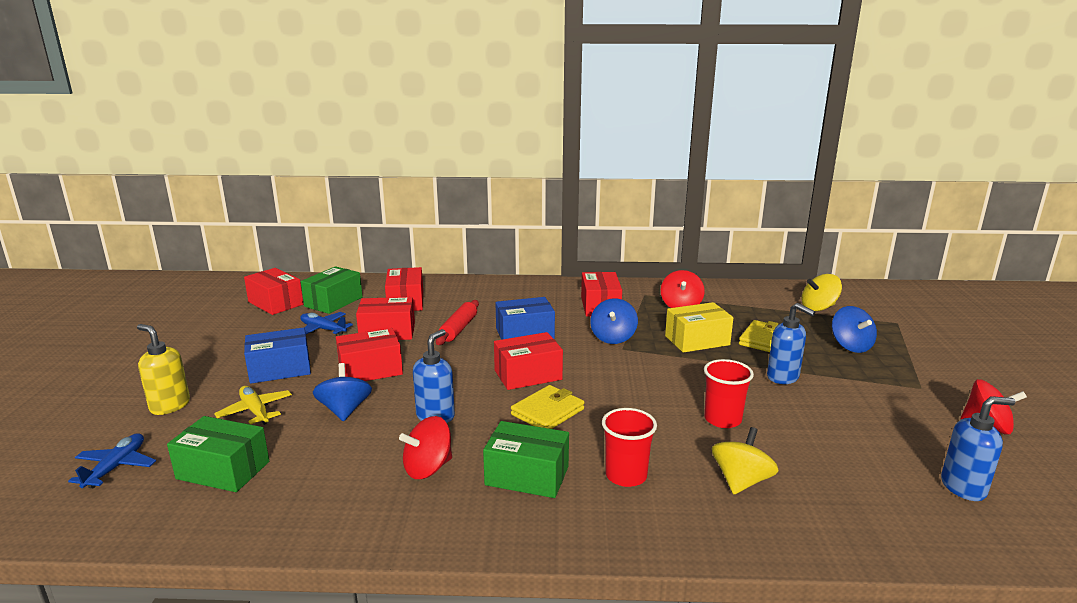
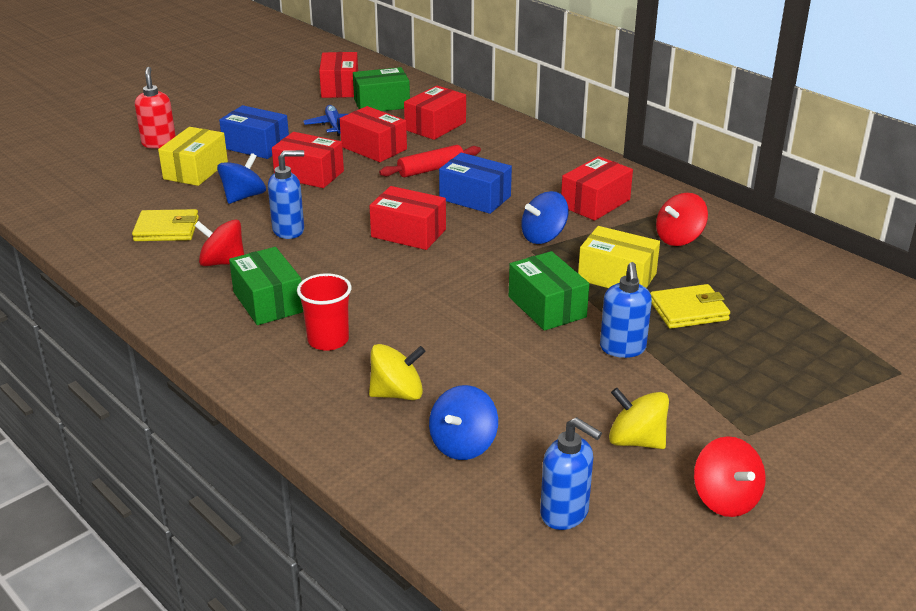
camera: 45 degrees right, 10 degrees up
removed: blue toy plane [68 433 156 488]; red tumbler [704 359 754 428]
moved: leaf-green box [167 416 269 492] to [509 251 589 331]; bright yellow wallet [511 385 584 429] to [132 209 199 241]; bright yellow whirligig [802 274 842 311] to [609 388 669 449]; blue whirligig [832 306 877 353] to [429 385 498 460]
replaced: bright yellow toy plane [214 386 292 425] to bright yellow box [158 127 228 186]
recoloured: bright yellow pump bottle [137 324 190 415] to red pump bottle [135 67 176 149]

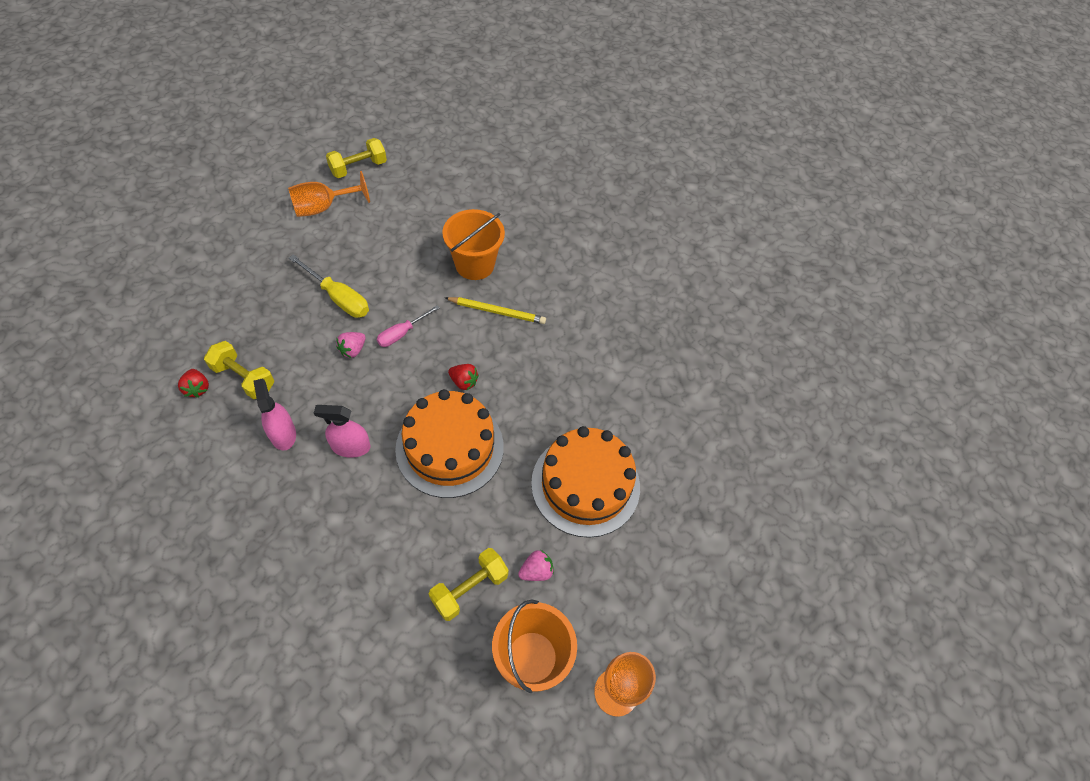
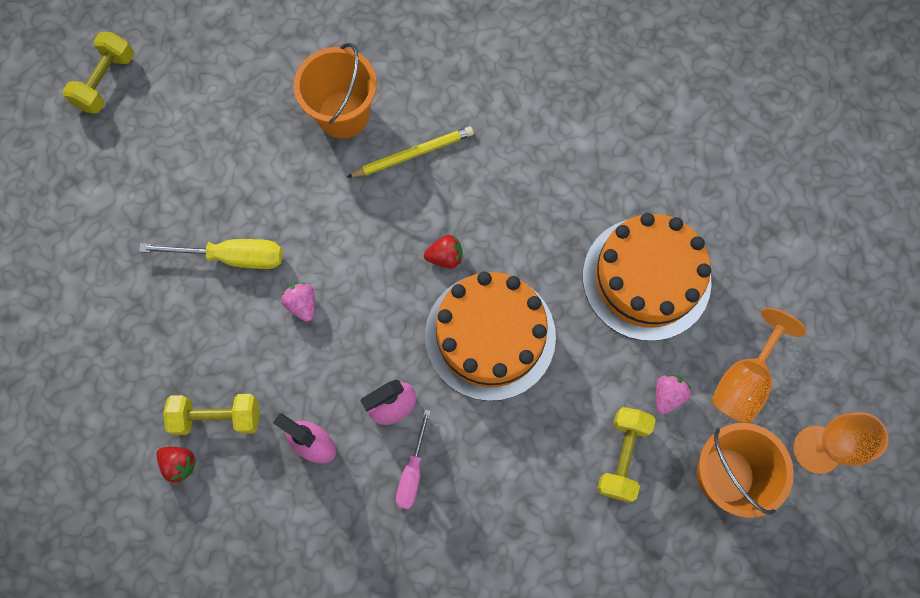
camera: 30 degrees left, 15 degrees up
moved: orange-coloured goblet [288 171 370 217] to [712 308 807 423]; pink flat screwdriver [377 305 439 347] to [396 410 431 509]
turned: pink strawberry [336 332 366 358] = [281 283 315 322] 150 degrees clockwise

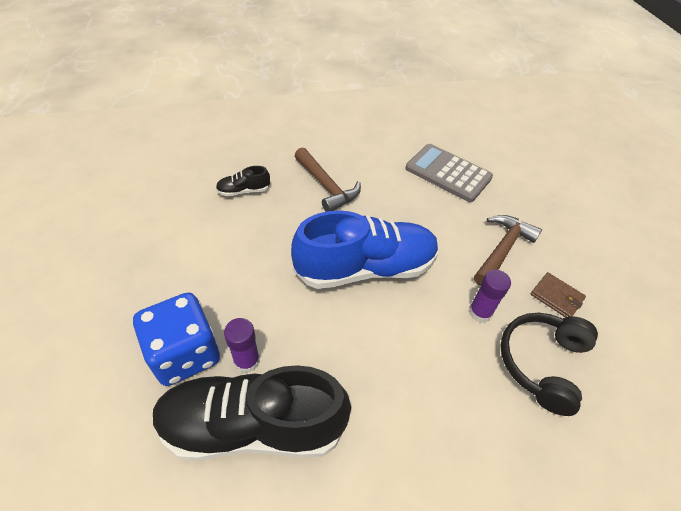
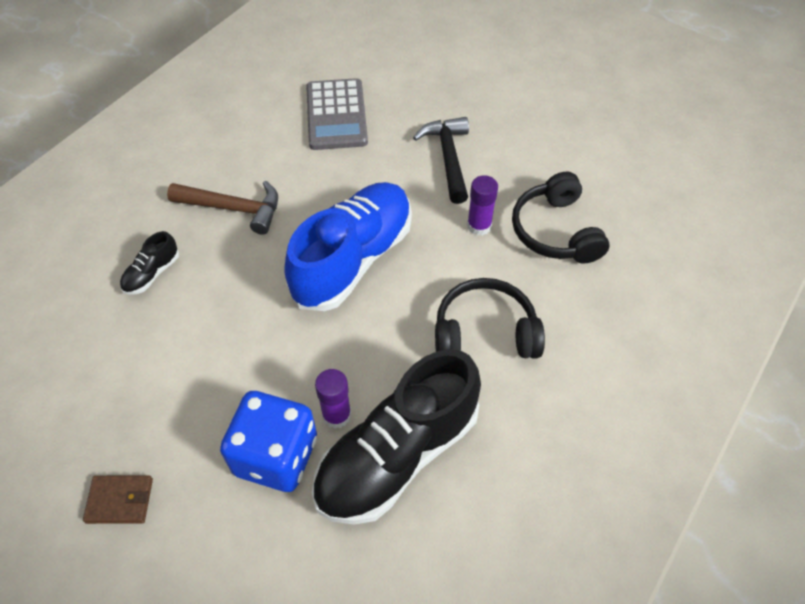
camera: 40 degrees left, 5 degrees up
added: ebony headphones [435 278 545 359]
moved: dark brown wallet [531 272 586 318] to [83 475 153 524]
recoloured: dark brown carpenter's hammer [474 215 542 285] to ebony carpenter's hammer [413 117 469 204]
turned: gray adding machine [406 144 493 202] = [306 78 368 150] 90 degrees counterclockwise

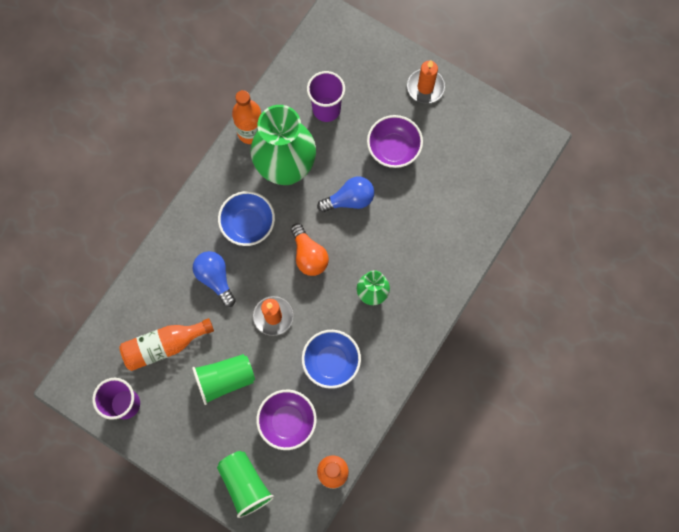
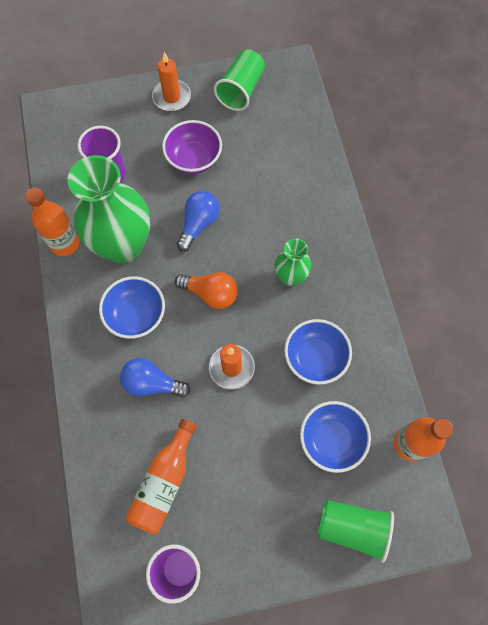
camera: 45 degrees left, 5 degrees down
moved: leaf-green tumbler [192 354 255 405] to [214 49 265 111]
recoloured: purple serving bowl [256 390 317 450] to blue serving bowl [300 401 371 473]

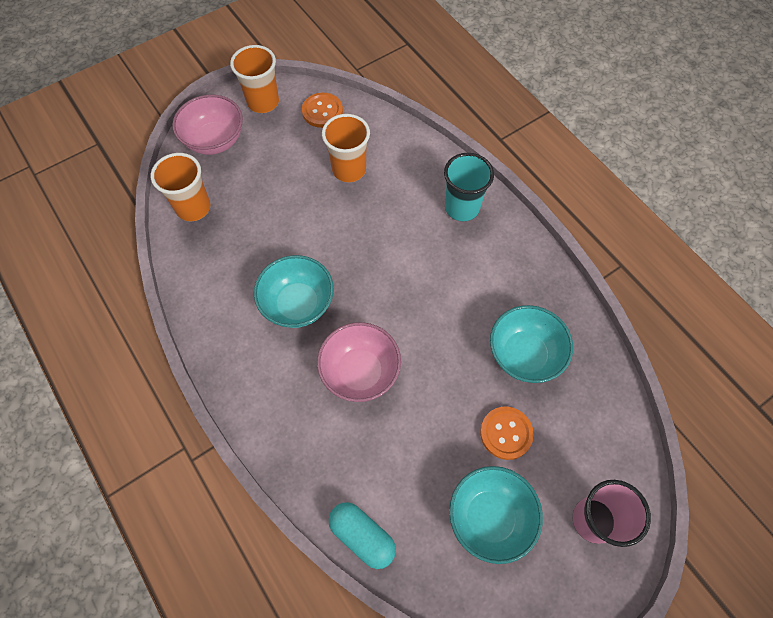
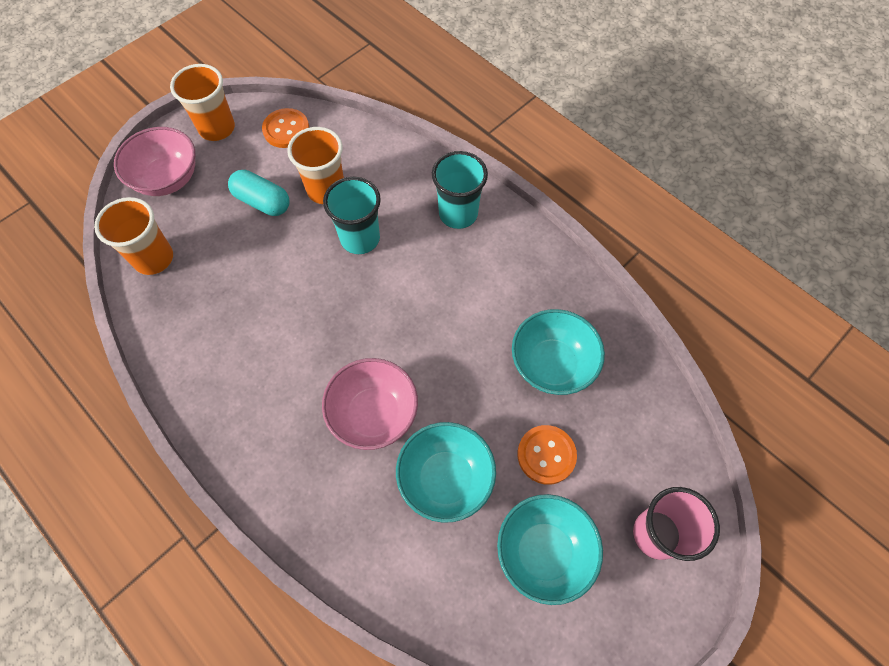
camera: 10 degrees left, 0 degrees up
added: turquoise tumbler [323 177 381 254]
moved: turquoise serving bowl [254 255 334 328] to [396 422 496 523]; turquoise pill shape [329 502 396 569] to [228 170 290 216]

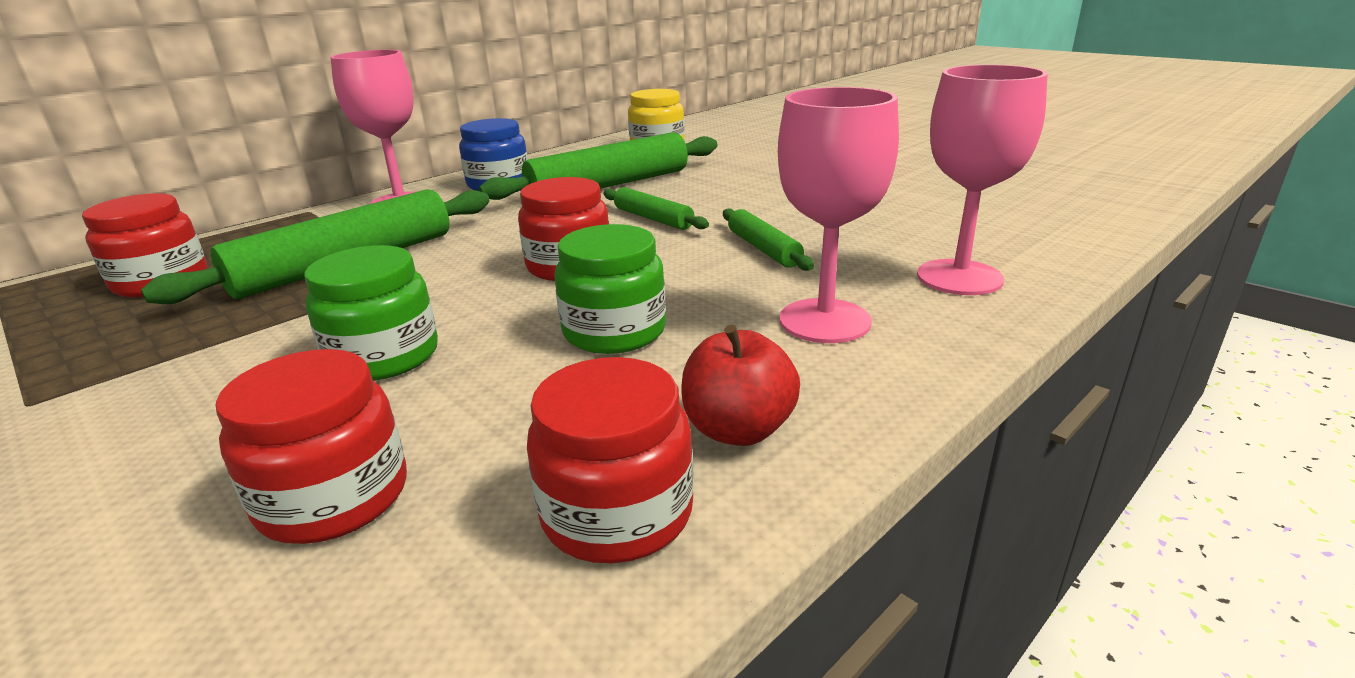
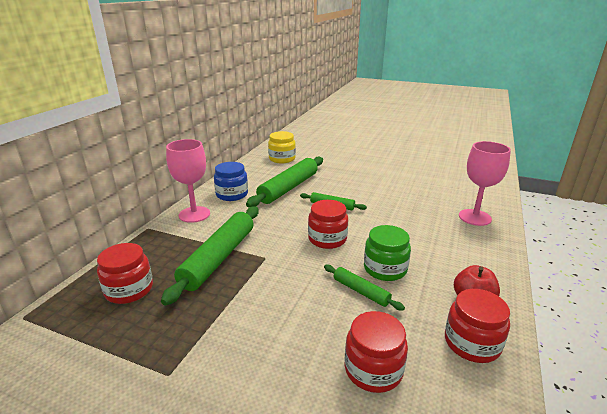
camera: 25 degrees left, 0 degrees up
removed: leaf-green preserve jar [304 245 438 381]; pink goblet [778 87 899 343]
moved: leaf-green rolling pin [723 208 814 271] to [324 265 405 311]

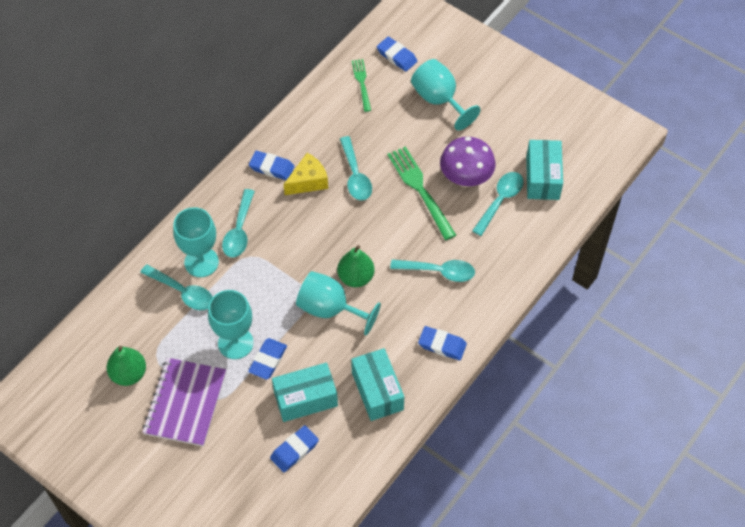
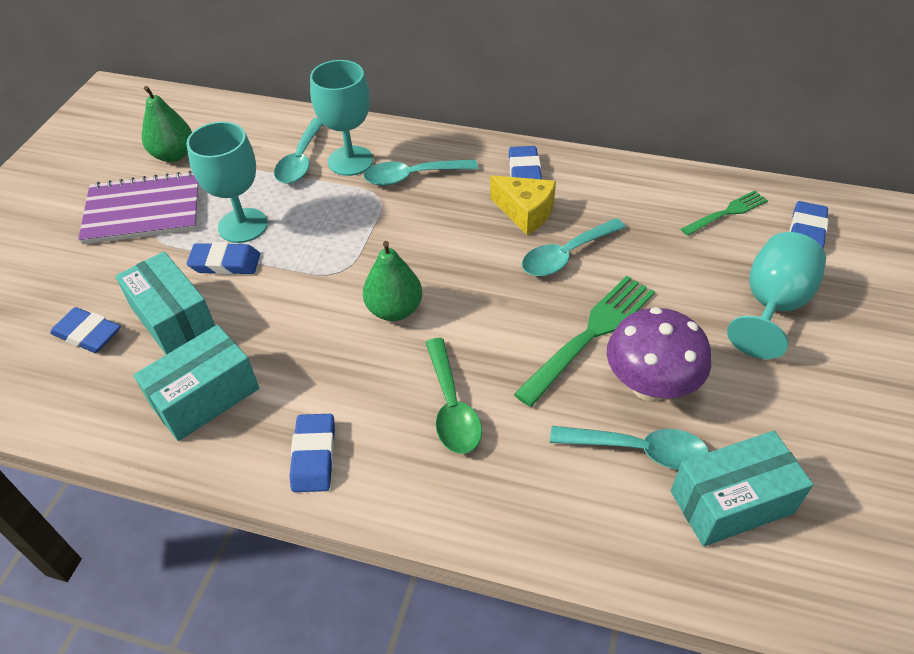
camera: 70 degrees right, 10 degrees down
removed: turquoise goblet [296 271 381 335]
recoloured: turquoise teaspoon [390 259 475 282] to leaf-green teaspoon [425 338 482 454]

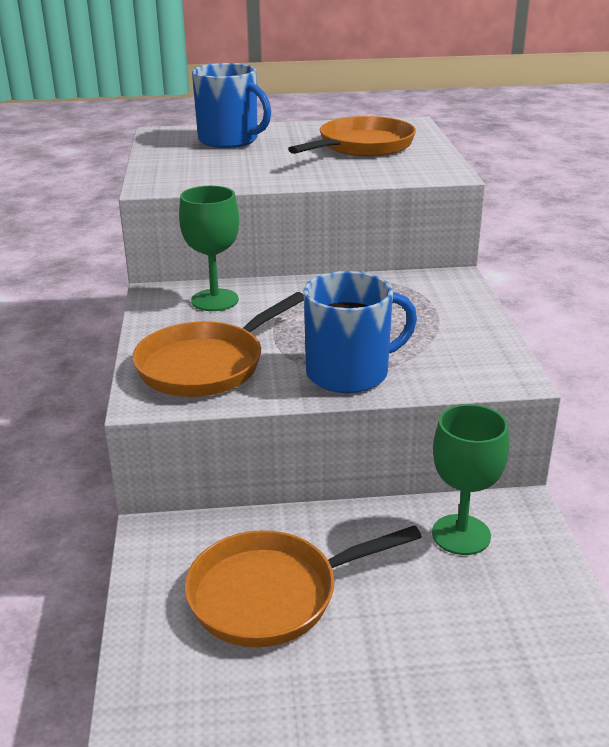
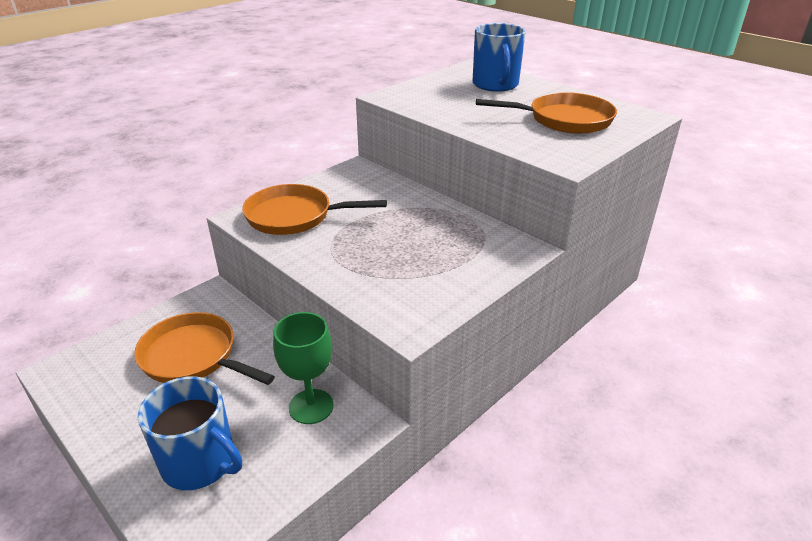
camera: 50 degrees right, 5 degrees up
removed: leaf-green goblet [179 186 239 311]
moved: blue coffee mug [304 271 417 393] to [137 376 242 490]

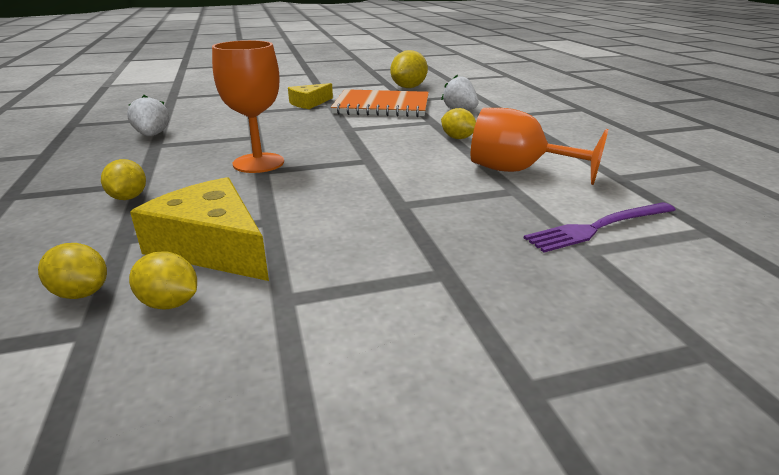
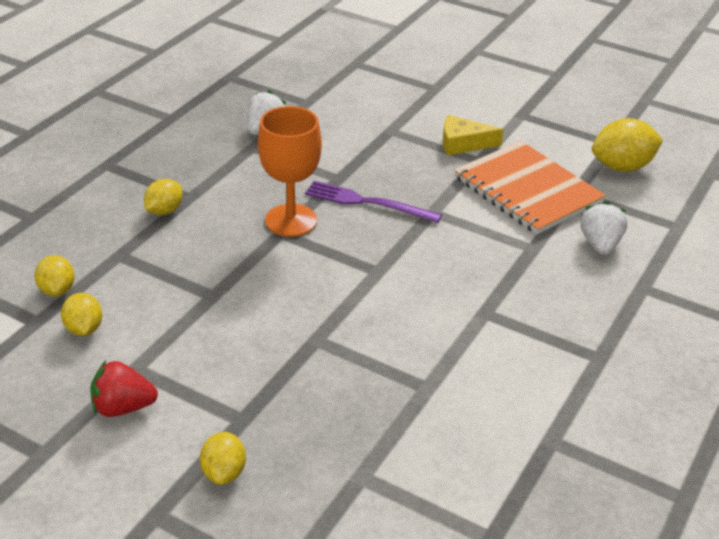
camera: 45 degrees right, 10 degrees up
removed: bright yellow cheese wedge [130 177 269 281]; orange-coloured goblet [471 108 609 185]
added: red strawberry [90 360 158 417]
moved: bright yellow toy lemon [441 108 476 139] to [200 432 246 485]; purple fork [524 202 676 253] to [305 181 442 223]

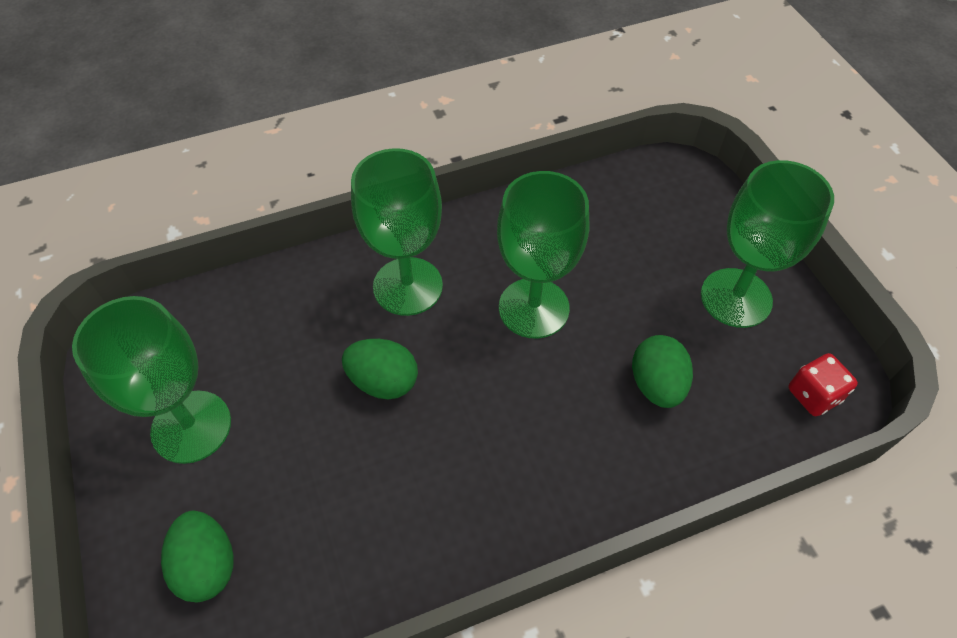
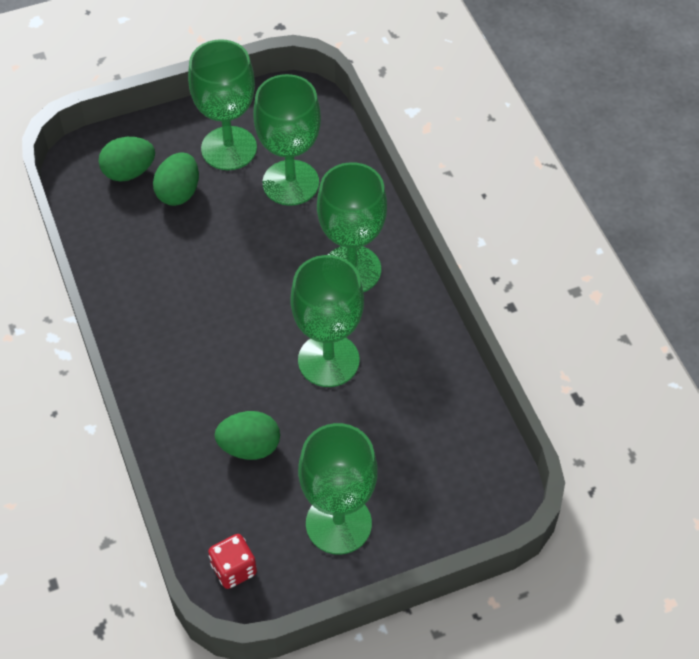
camera: 90 degrees right, 0 degrees up
added: leaf-green goblet [253 74 321 206]
moved: leaf-green egg shape [342 339 418 399] to [153 152 199 206]

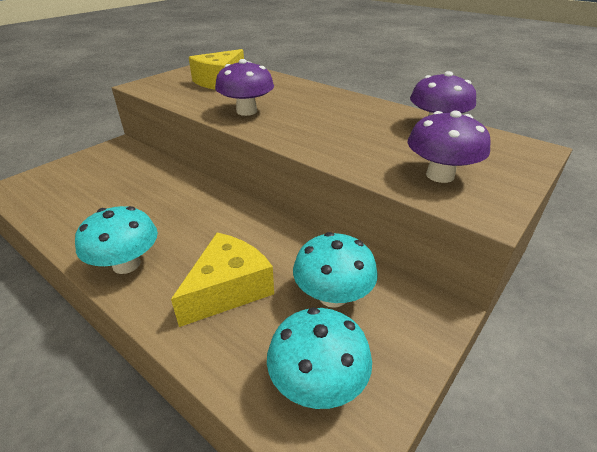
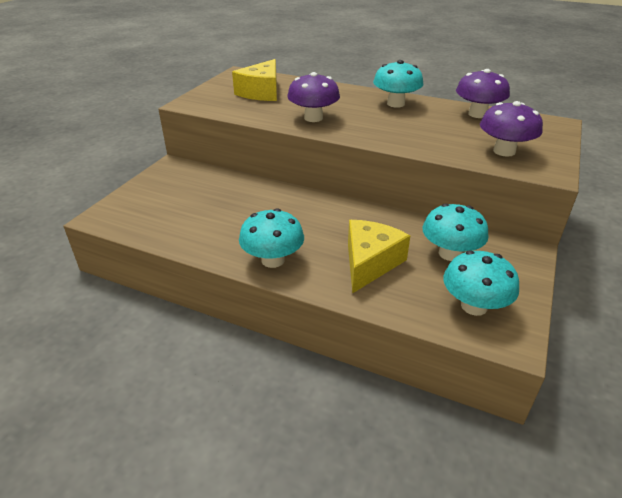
camera: 15 degrees left, 0 degrees up
added: turquoise mushroom [373 60 424 108]

